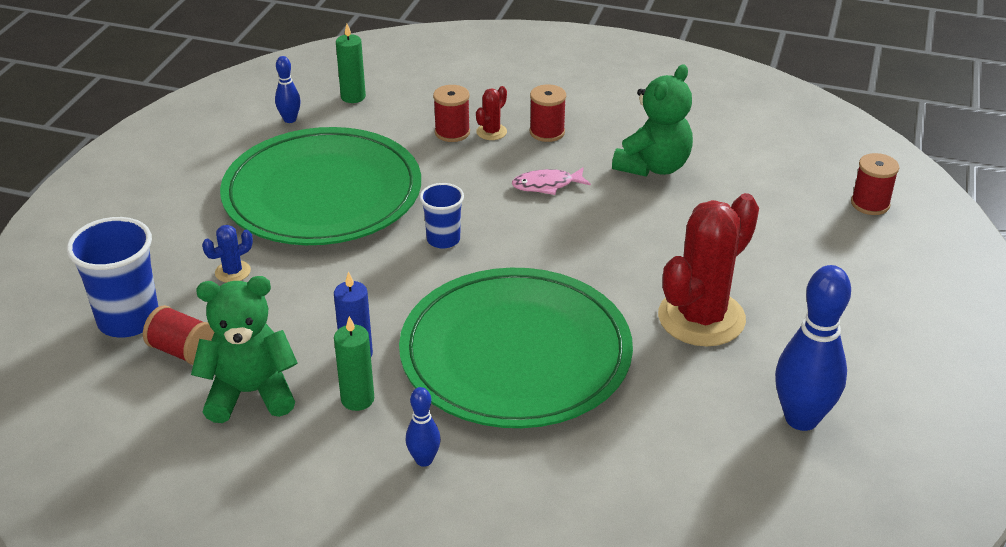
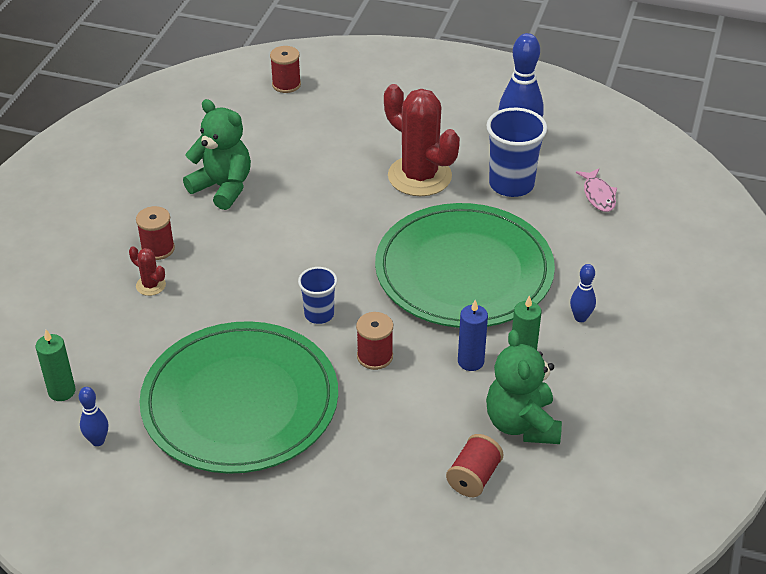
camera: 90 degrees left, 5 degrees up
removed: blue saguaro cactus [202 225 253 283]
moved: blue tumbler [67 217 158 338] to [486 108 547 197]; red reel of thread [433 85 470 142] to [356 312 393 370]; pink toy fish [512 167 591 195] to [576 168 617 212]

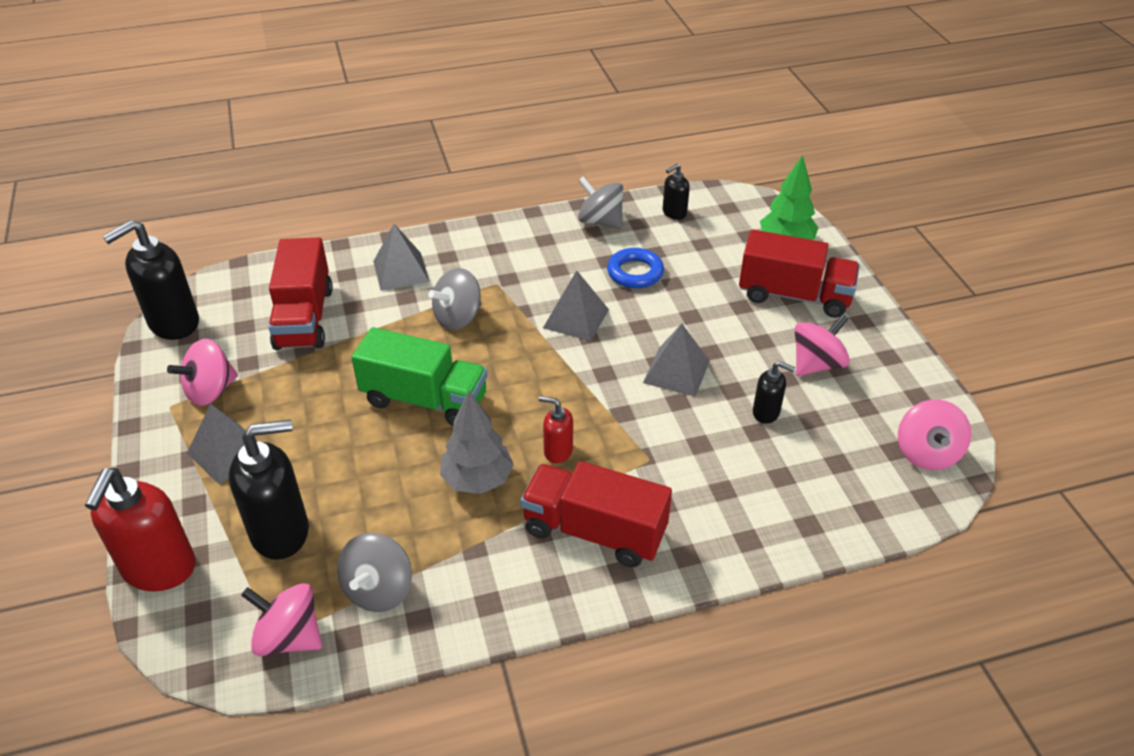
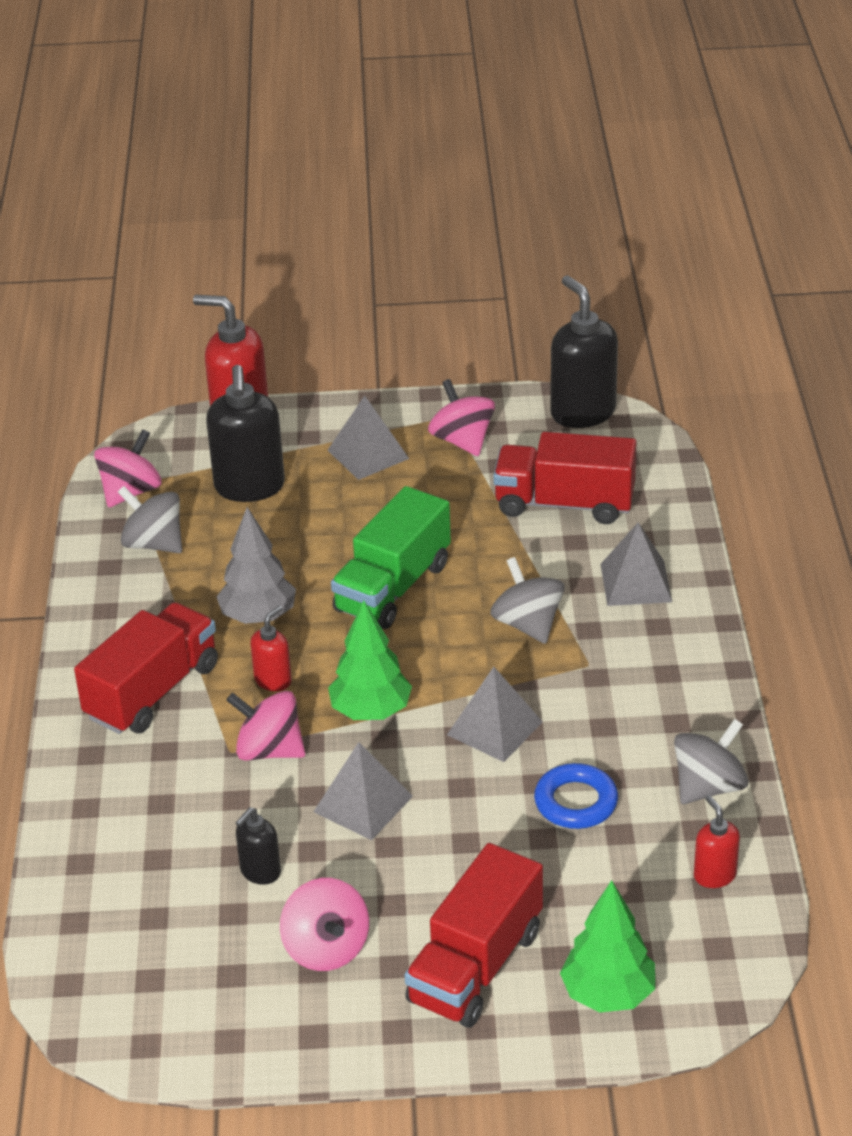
camera: 105 degrees right, 5 degrees down
added: leaf-green tree [328 600 412 720]
moved: pink whirligig [898 399 971 470] to [226 691 305 761]
recoloured: ebony pump bottle [663 164 690 220] to red pump bottle [694 795 740 888]

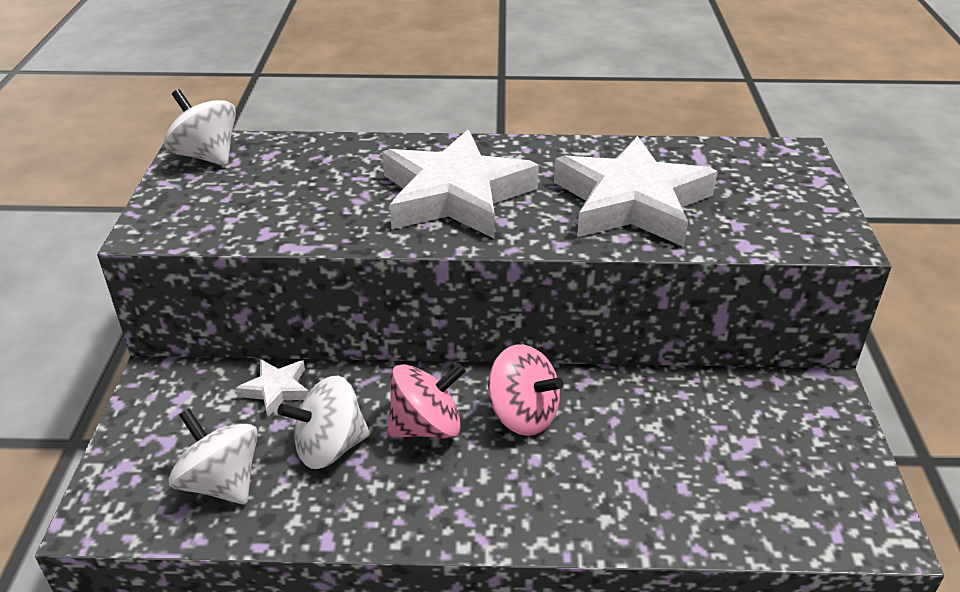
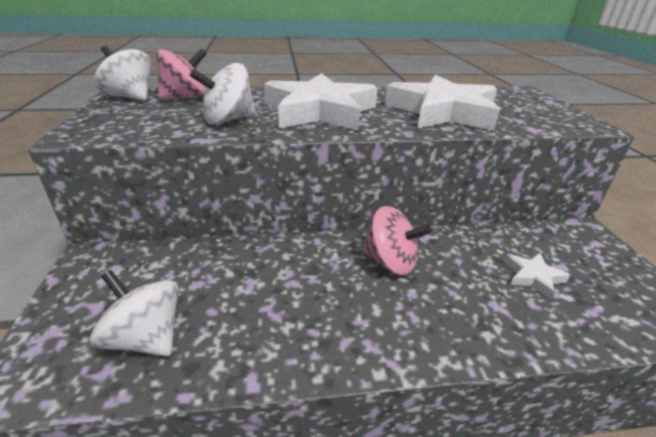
camera: 10 degrees left, 5 degrees down
moved: white five-pointed star [236 359 309 417] to [504 253 570 300]; white whirligig [277 376 370 469] to [190 63 256 125]; pink whirligig [387 363 466 439] to [156 48 207 100]

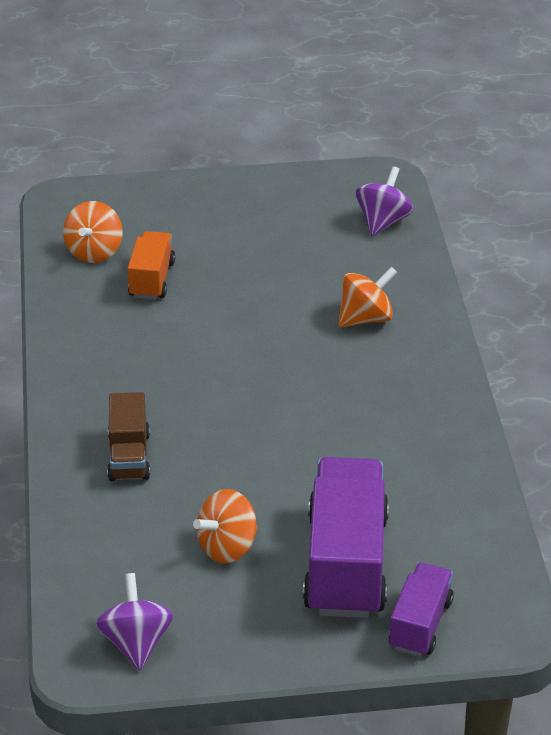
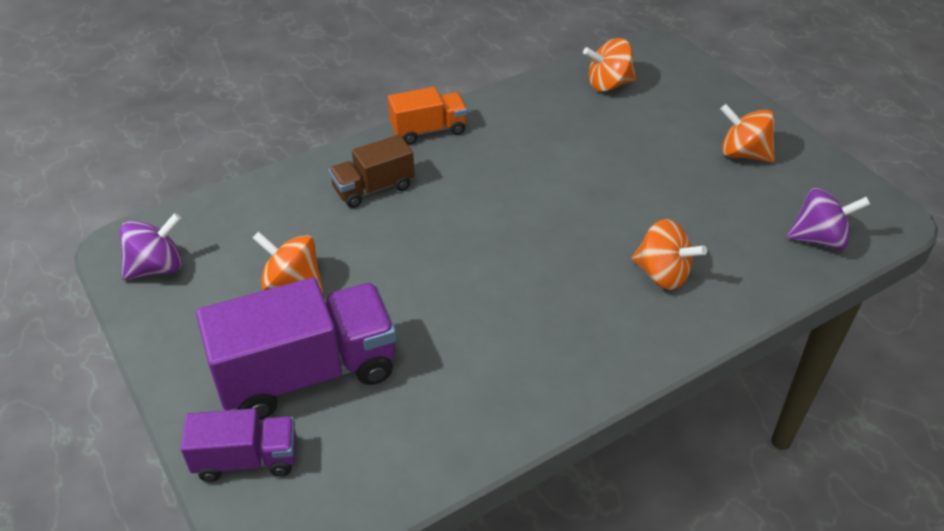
camera: 65 degrees right, 5 degrees up
added: orange-coloured whirligig [720 104 775 162]
moved: orange-coloured lorry [128 231 175 300] to [388 87 468 145]

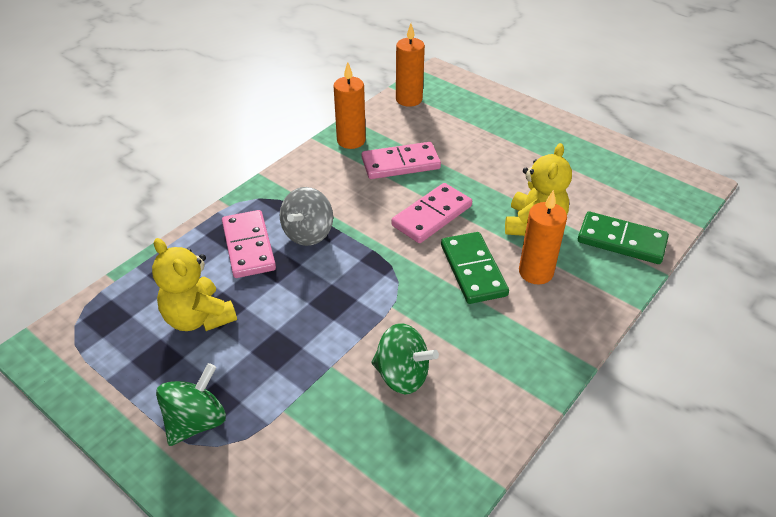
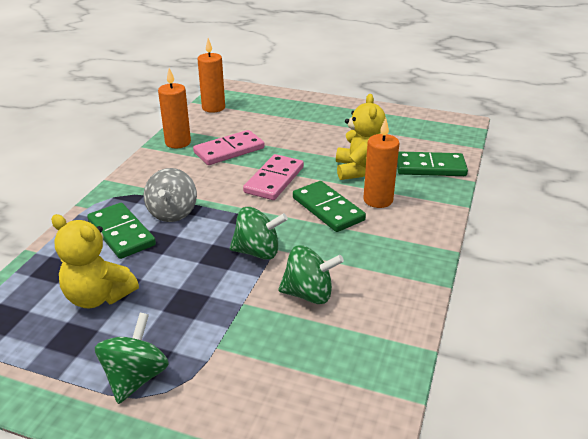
camera: 20 degrees left, 10 degrees down
added: leaf-green whirligig [230 207 288 260]
recoloured: pink domino [222 210 276 278] to leaf-green domino [87 203 156 259]

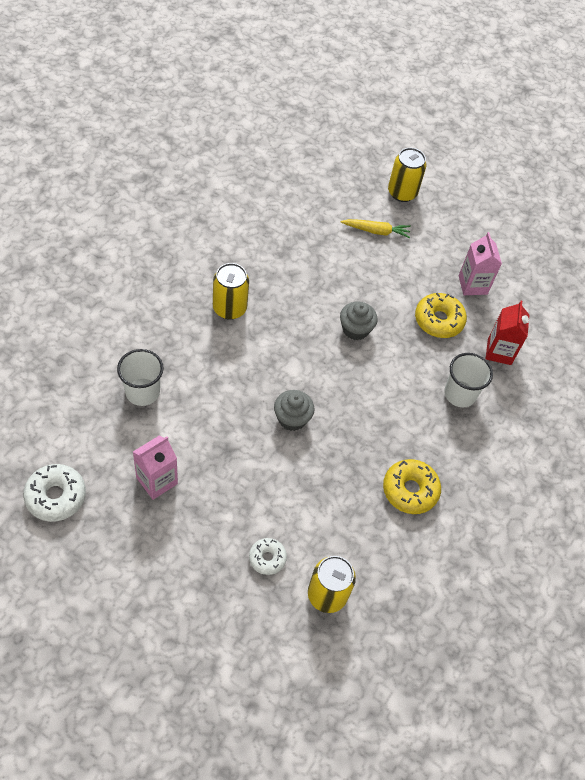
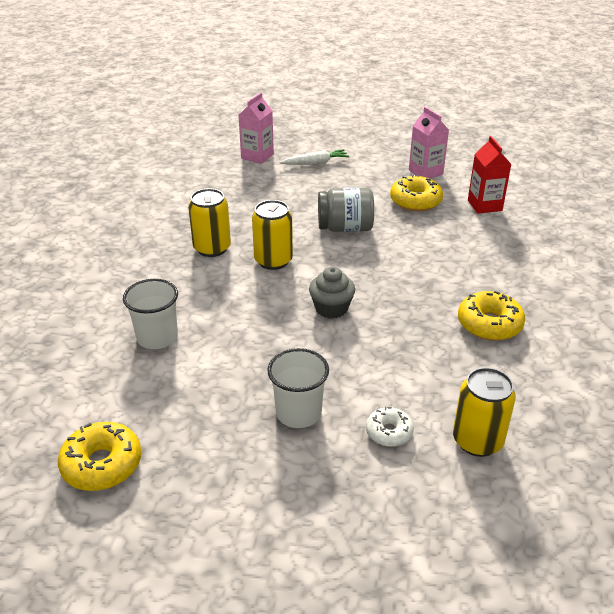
camera: 15 degrees left, 20 degrees down
moved: pink juice carton [133 436 178 500] to [239 93 274 164]; bright yellow can [388 148 426 202] to [252 200 293 270]; white tumbler [444 353 493 407] to [267 348 329 428]
replaced: gray fairy cake [340 302 378 340] to gray preserve jar [318 188 374 232]
recoloured: white donut [23 464 86 522] to bright yellow donut [58 422 142 491]; bright yellow carrot [341 219 411 238] to white carrot [280 149 349 165]

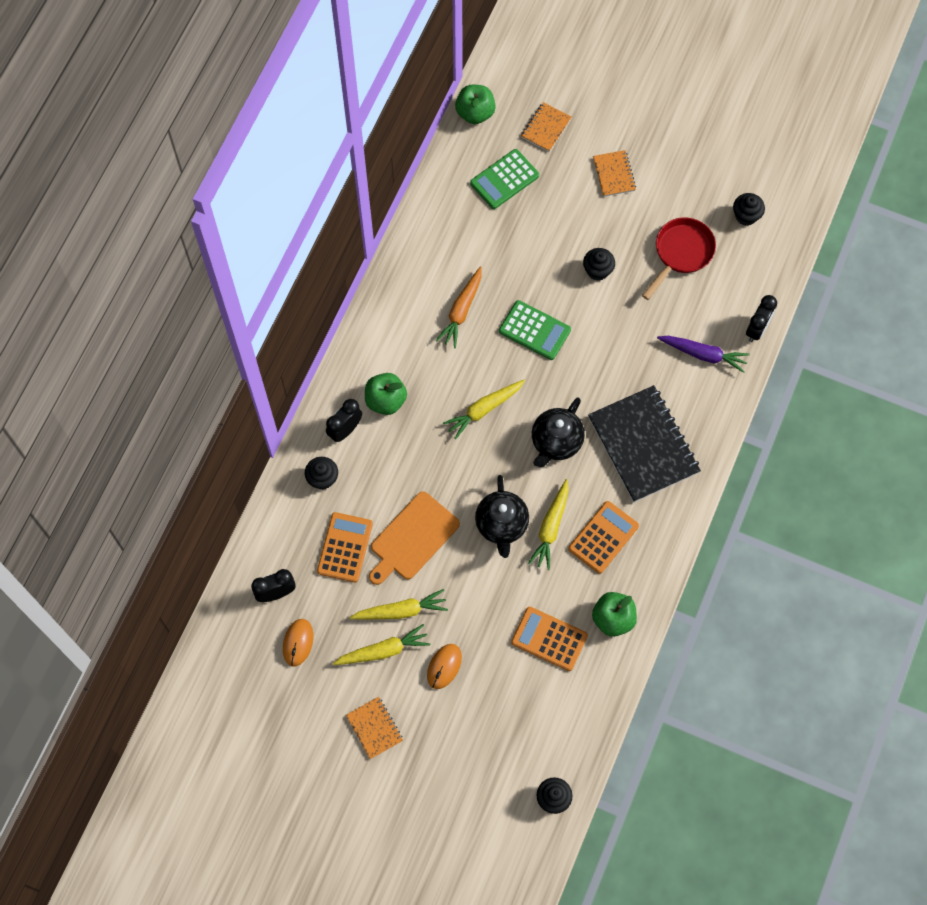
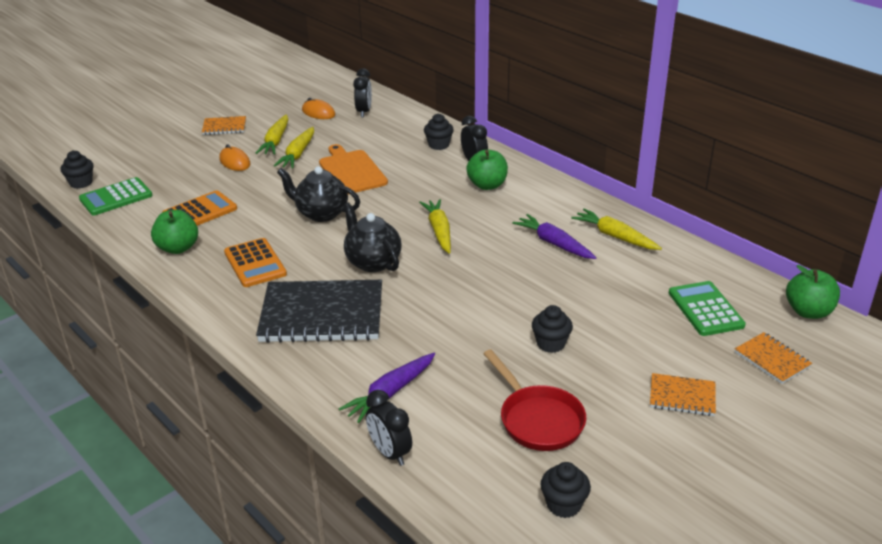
camera: 115 degrees right, 35 degrees down
removed: orange-coloured adding machine [317 512 373 583]
moved: leaf-green adding machine [499 300 571 360] to [79 177 153 216]; bright yellow carrot [528 479 569 570] to [571 209 662 250]
recoloured: orange-coloured carrot [436 266 482 348] to purple carrot [512 214 596 259]

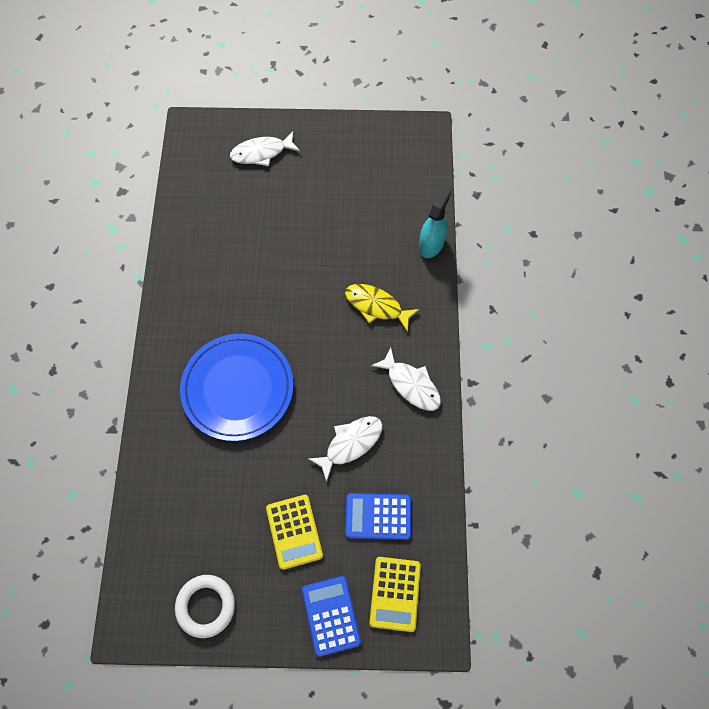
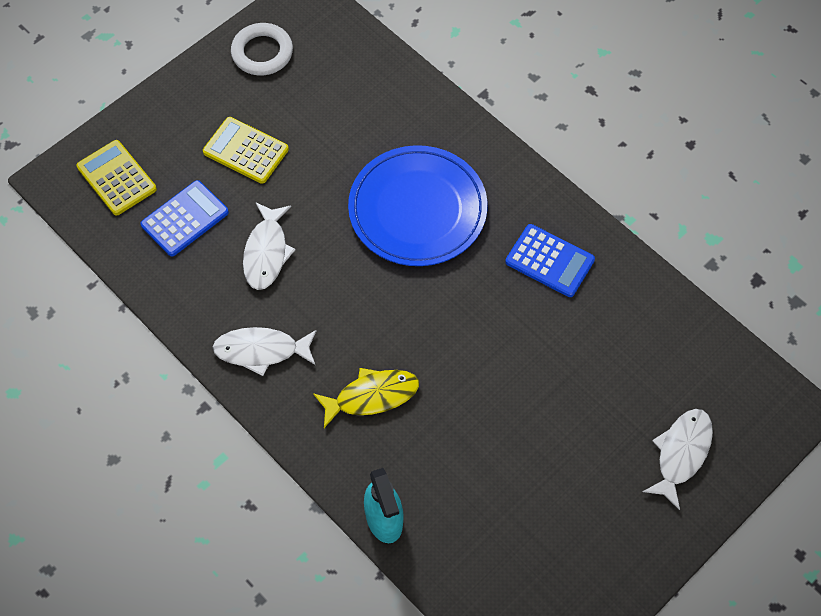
camera: 135 degrees right, 5 degrees down
moved: blue adding machine [302 576 361 657] to [505 224 595 297]

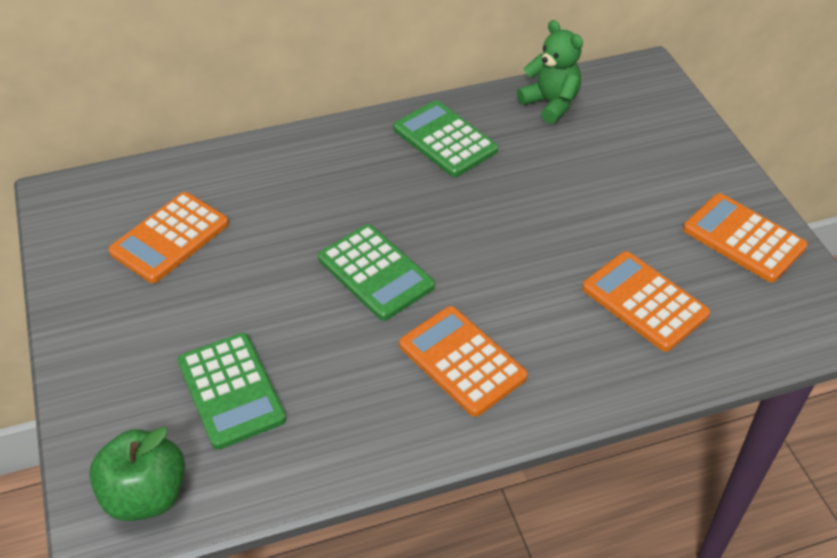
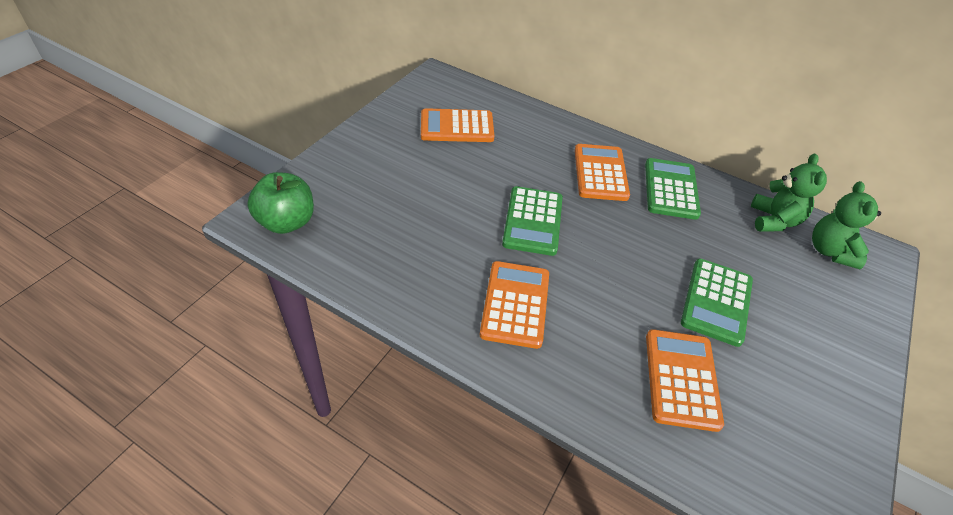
camera: 45 degrees right, 0 degrees up
added: leaf-green teddy [812 181 881 269]
moved: leaf-green adding machine [178 333 286 450] to [681 259 753 347]; orange-coloured adding machine [683 193 807 282] to [575 144 630 201]

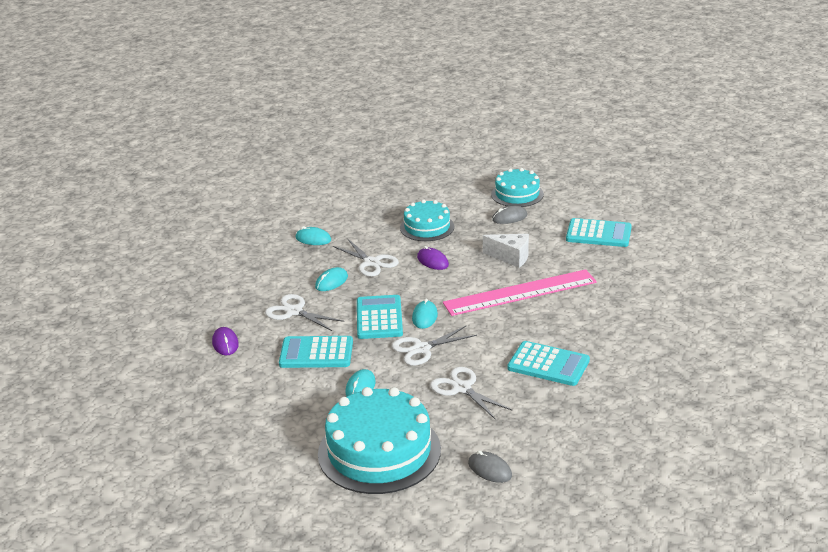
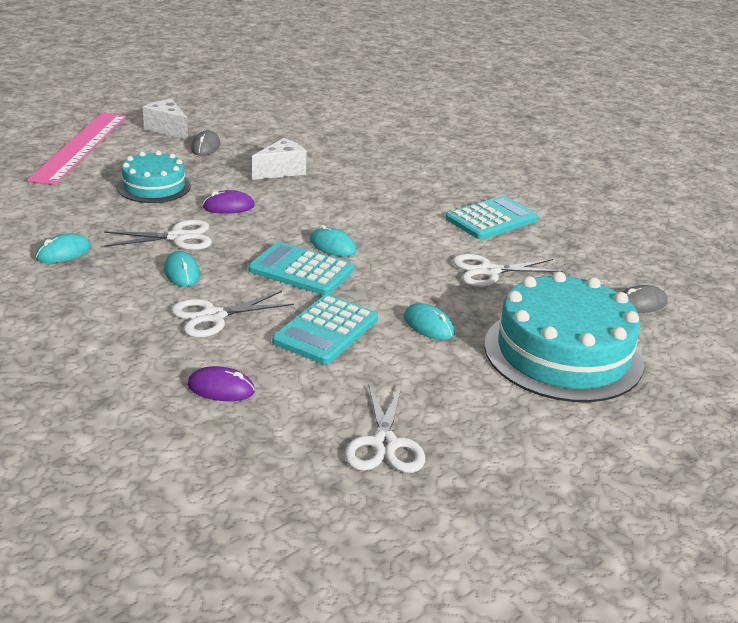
camera: 65 degrees left, 0 degrees up
removed: turquoise adding machine [566 218 632 247]
moved: white scissors [392 325 477 366] to [345 385 425 473]; pink straightedge [443 269 597 316] to [27 113 127 185]
replaced: turquoise cake [491 168 544 207] to white cheese wedge [143 99 188 140]

